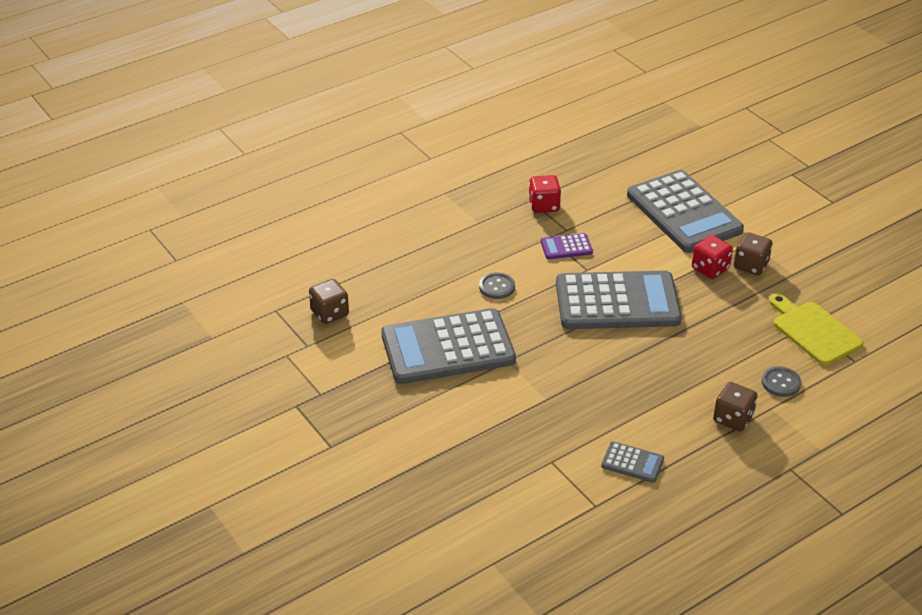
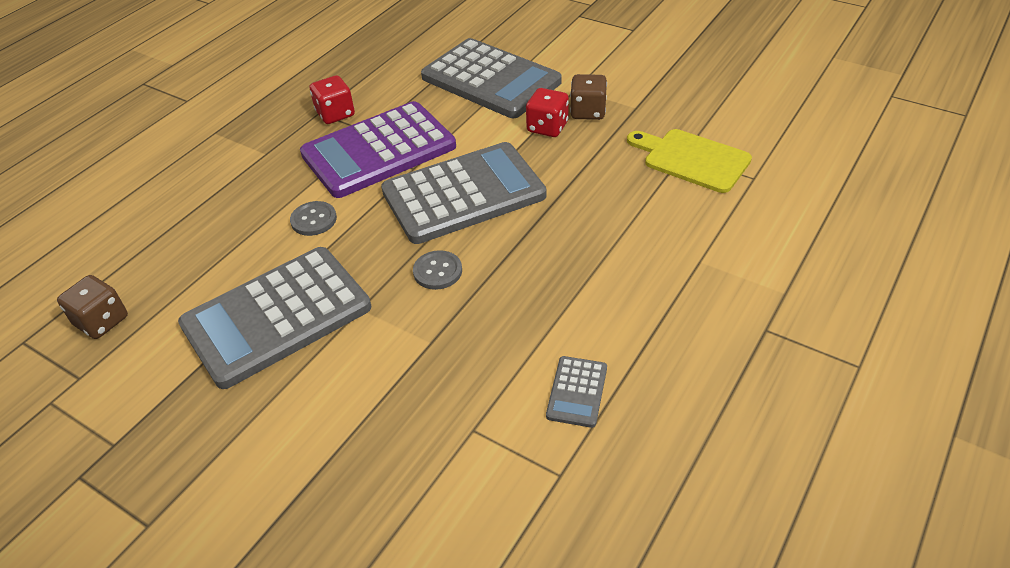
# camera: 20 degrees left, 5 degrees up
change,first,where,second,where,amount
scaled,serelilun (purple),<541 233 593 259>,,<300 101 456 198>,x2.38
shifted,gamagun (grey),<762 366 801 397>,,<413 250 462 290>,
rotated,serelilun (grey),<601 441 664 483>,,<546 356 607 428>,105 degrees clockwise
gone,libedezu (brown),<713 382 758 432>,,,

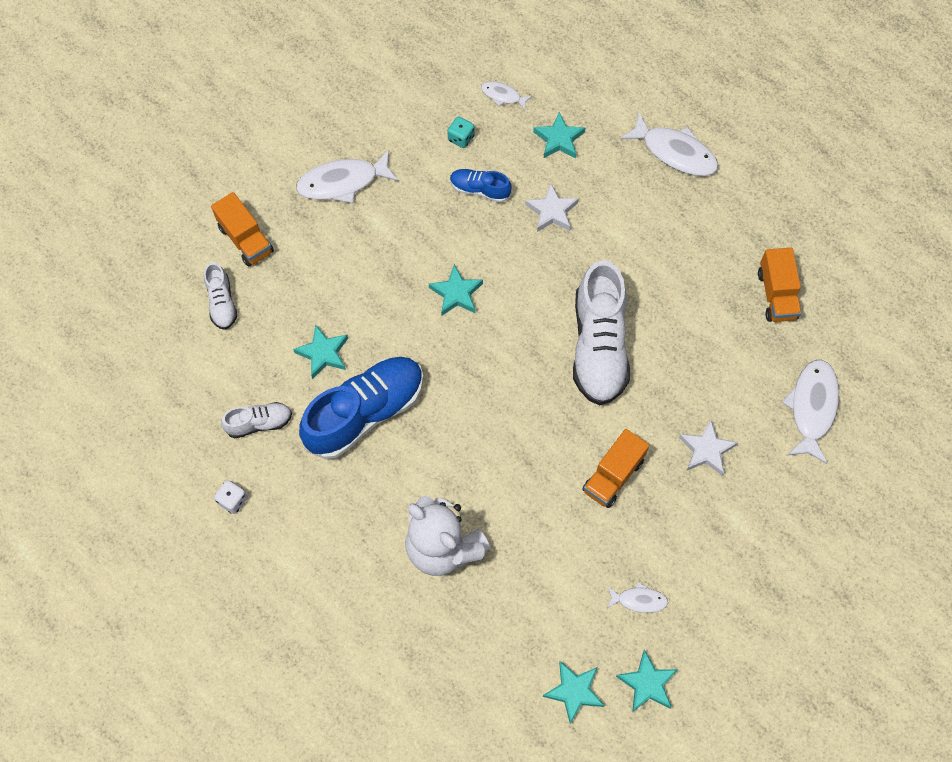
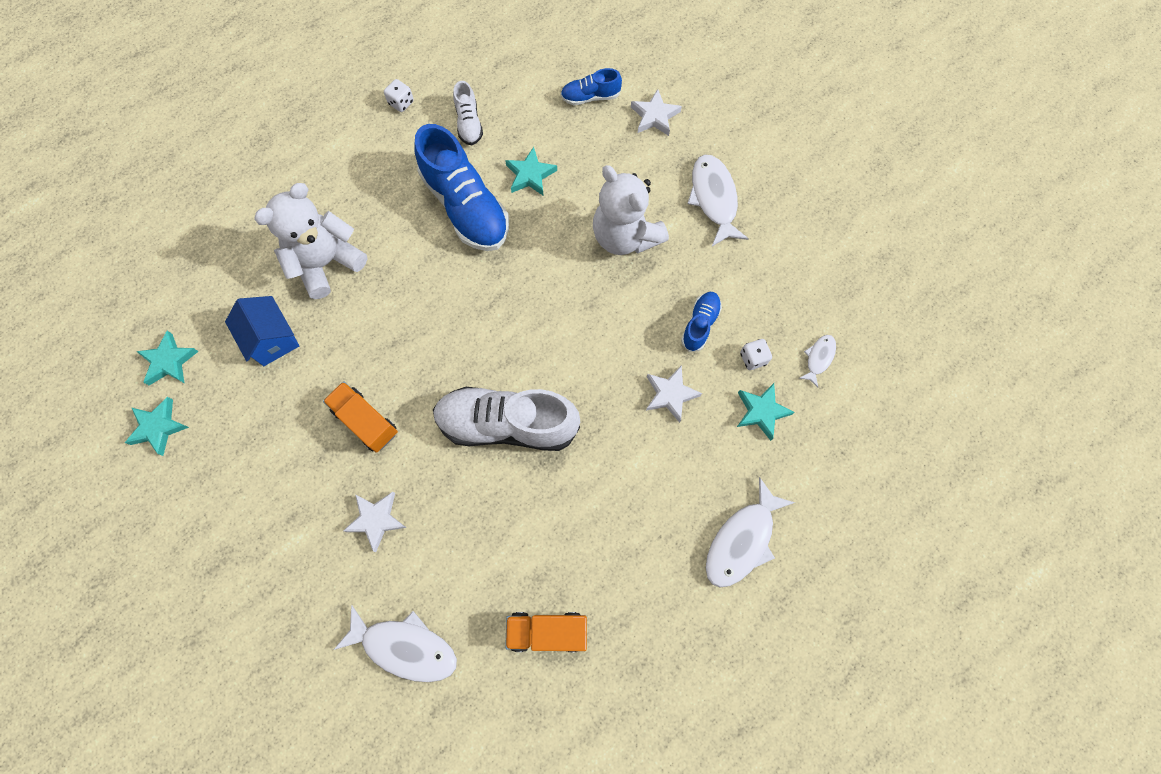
# camera: 95 degrees right, 5 degrees up
change,first,where,second,where,amount
new,,,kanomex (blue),<225 296 299 366>,
repainted,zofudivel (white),<204 262 237 330>,zofudivel (blue),<561 68 622 105>,
new,,,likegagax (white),<593 165 669 255>,
swapped,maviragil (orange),<211 192 274 267>,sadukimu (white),<631 89 682 136>,
new,,,libedezu (white),<740 339 772 370>,
gone,sadukimu (turquoise),<429 264 483 315>,,,
gone,libedezu (turquoise),<447 116 474 148>,,,
gone,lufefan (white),<607 582 668 613>,,,

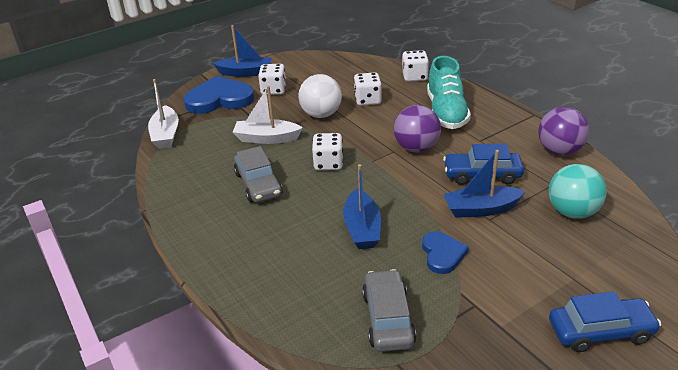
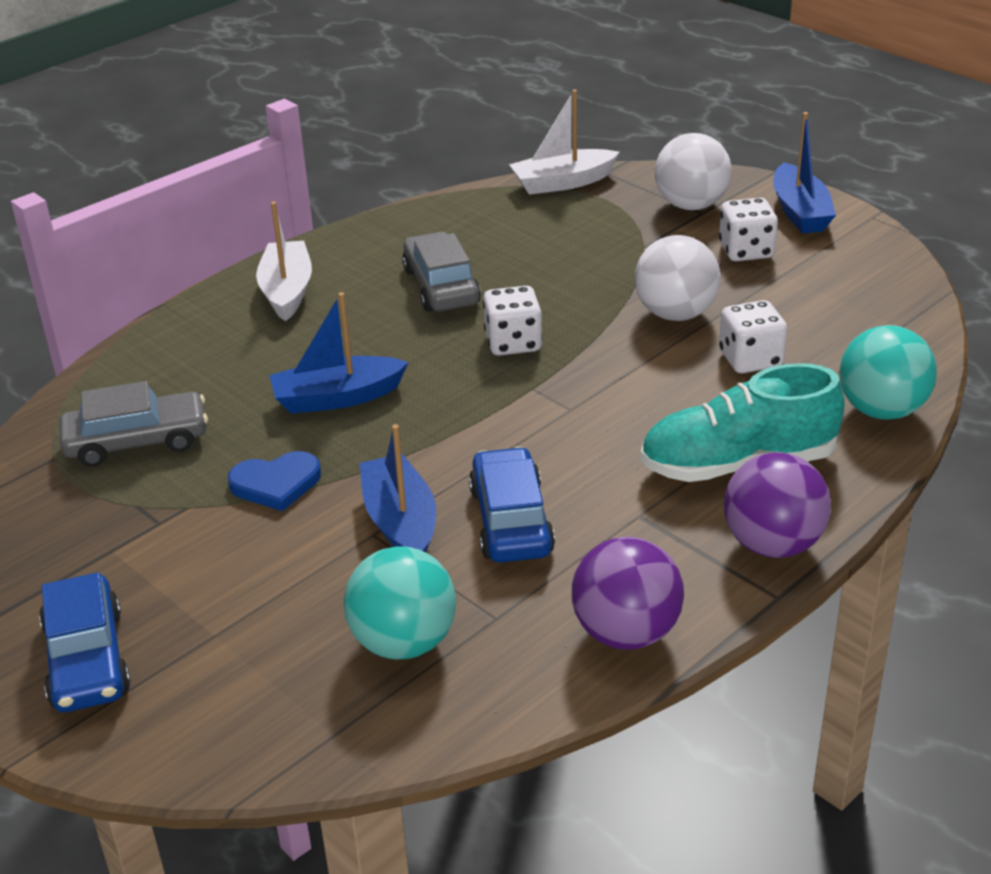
# camera: 80 degrees right, 0 degrees up
change,first,where,second,where,amount
shifted,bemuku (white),<233 86 303 144>,,<256 202 312 321>,
rotated,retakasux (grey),<234 146 283 203>,,<402 232 481 312>,105 degrees clockwise
swapped,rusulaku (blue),<183 76 254 114>,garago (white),<655 133 732 210>,
shifted,garago (purple),<394 105 441 153>,,<724 452 831 558>,
swapped,libedezu (white),<402 50 429 82>,garago (turquoise),<839 325 937 420>,

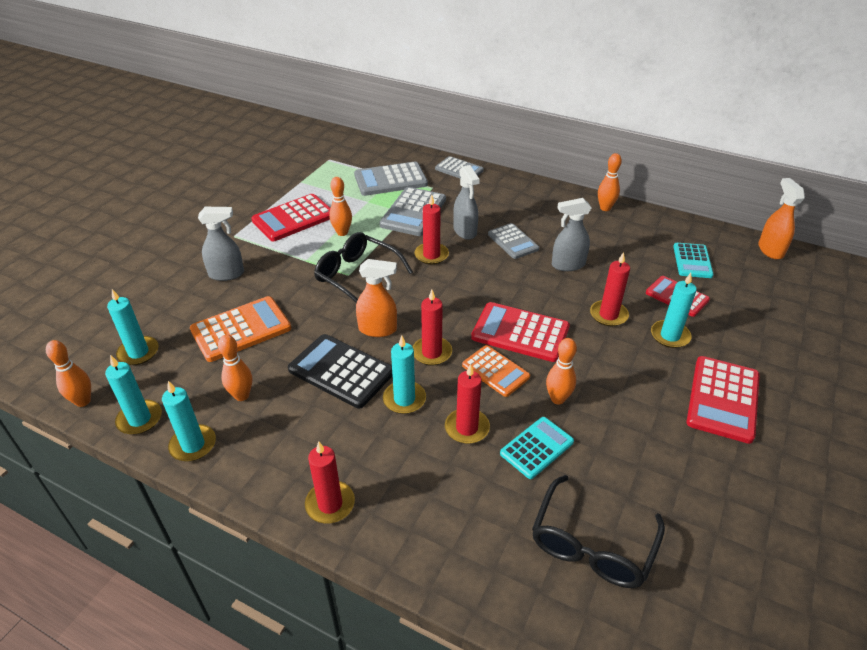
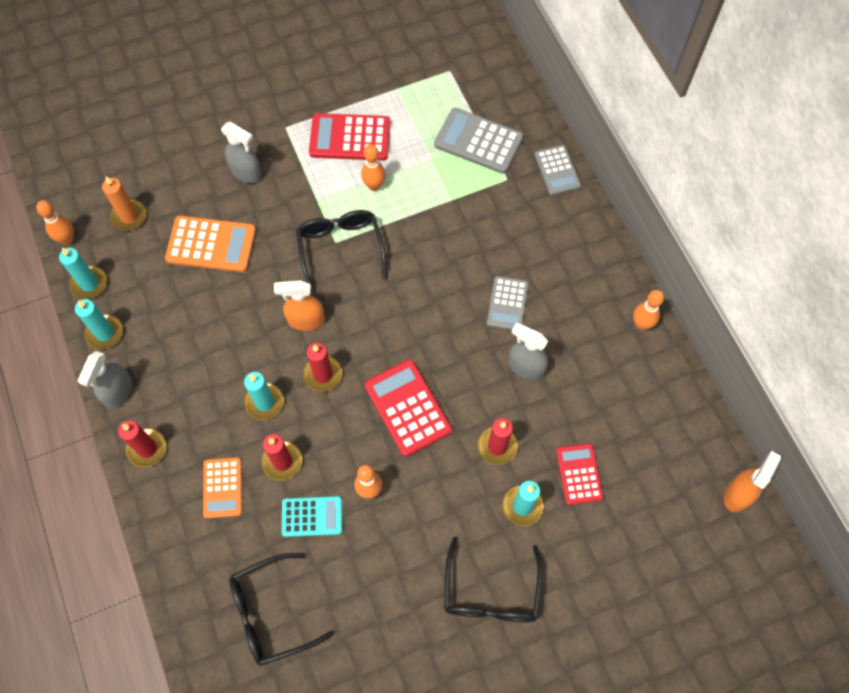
# camera: 40 degrees right, 25 degrees up
change,first,where,second,where,amount
shifted,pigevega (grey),<453 165 480 240>,,<78 351 132 409>,
repainted,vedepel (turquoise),<107 289 159 365>,vedepel (orange),<102 176 146 231>,
shifted,serelilun (orange),<462 345 530 397>,,<203 457 242 519>,
rotated,pigevega (orange),<356 259 397 337>,,<274 280 325 331>,135 degrees clockwise
swapped,serelilun (red),<686 356 760 444>,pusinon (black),<444 537 543 622>,
gone,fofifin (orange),<218 335 252 401>,,,
gone,serelilun (black),<288 334 392 409>,,,
gone,serelilun (grey),<379 187 446 236>,,,
gone,vedepel (red),<414 194 449 265>,,,
gone,serelilun (turquoise),<673 243 714 278>,,,

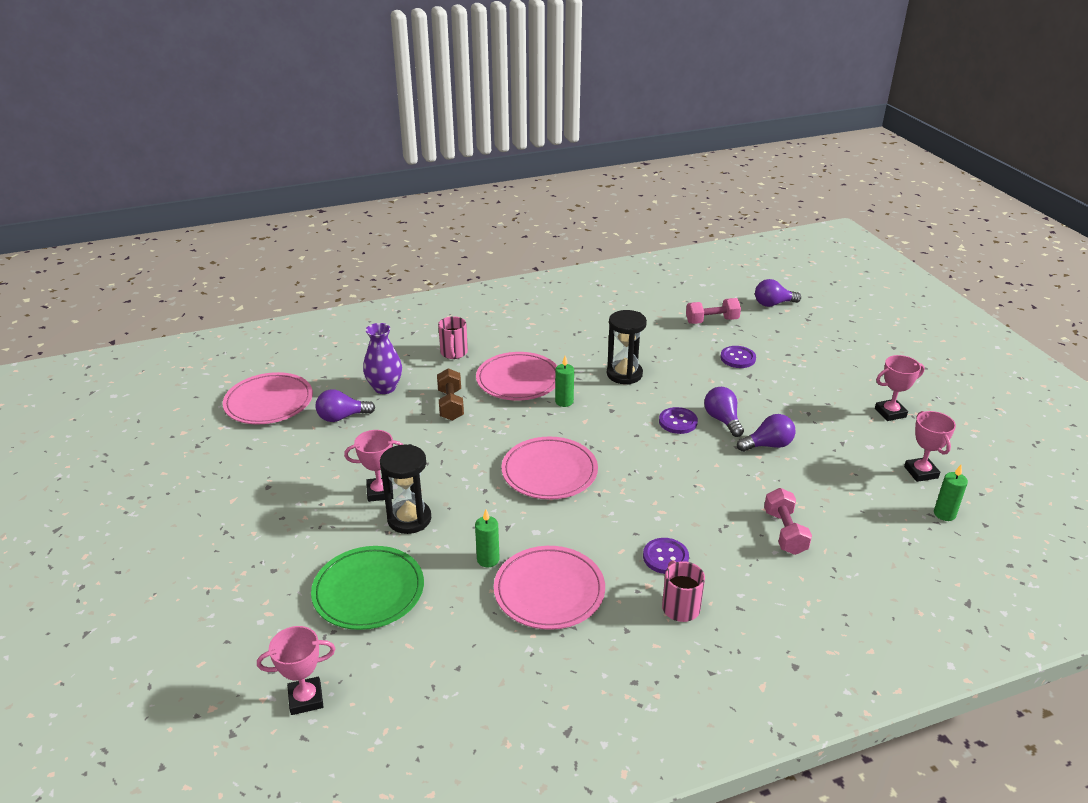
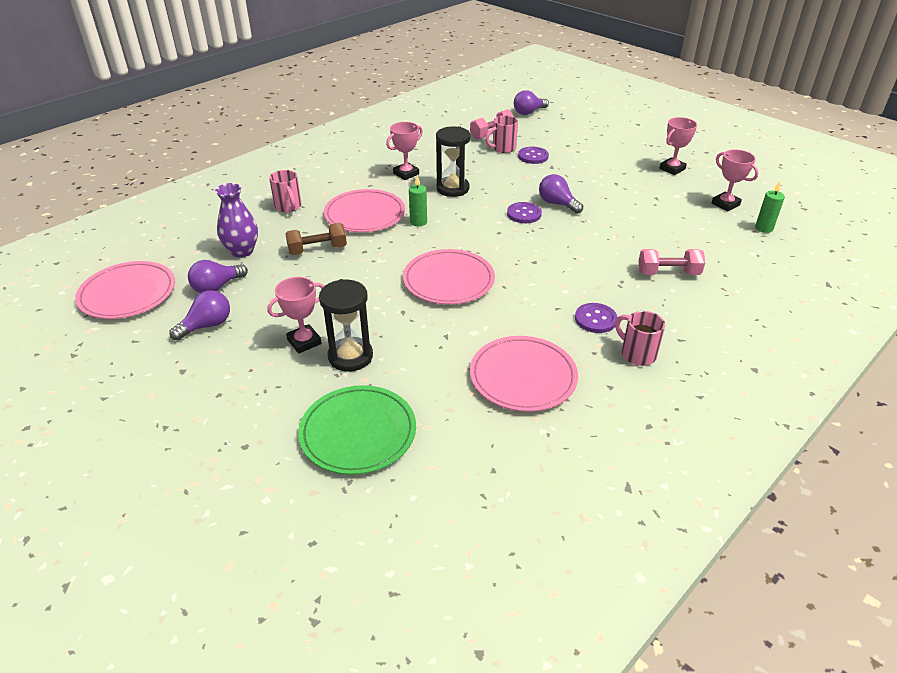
# camera: 25 degrees left, 5 degrees up
change,first,where,second,where,amount
shifted,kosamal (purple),<737 414 796 452>,,<169 290 230 340>,
rotated,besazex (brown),<437 368 464 421>,,<285 223 347 255>,75 degrees counterclockwise
shifted,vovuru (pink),<257 626 335 715>,,<386 122 423 180>,
new,,,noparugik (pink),<485 115 518 153>,
rotated,besazex (pink),<764 488 812 555>,,<638 249 705 275>,60 degrees counterclockwise
gone,vedepel (green),<475 509 500 567>,,,

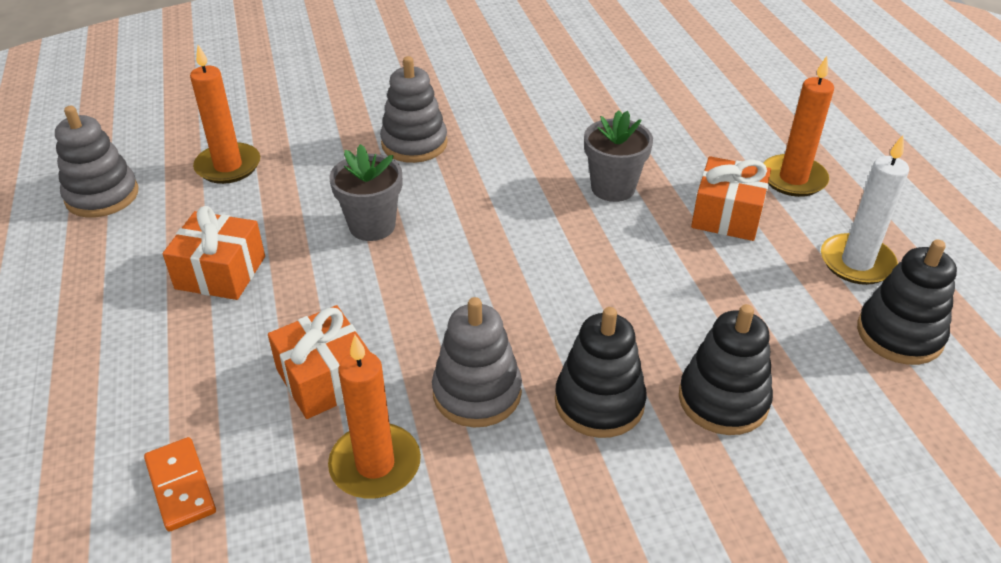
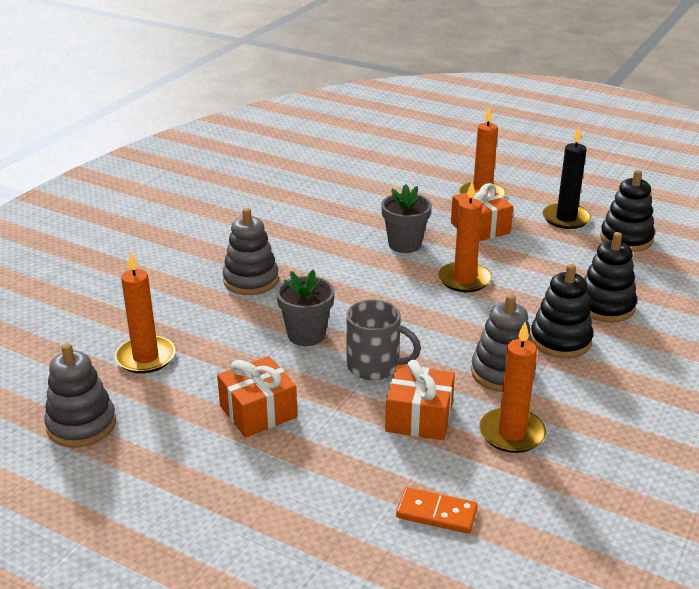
# camera: 45 degrees left, 10 degrees down
change,first,where,second,where,amount
new,,,noparugik (grey),<346 300 421 380>,
new,,,vedepel (orange),<438 182 492 292>,
repainted,vedepel (white),<821 135 909 285>,vedepel (black),<543 127 591 229>,

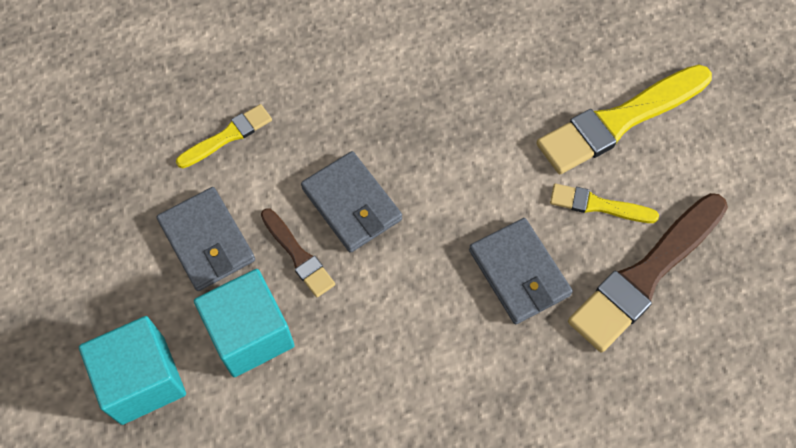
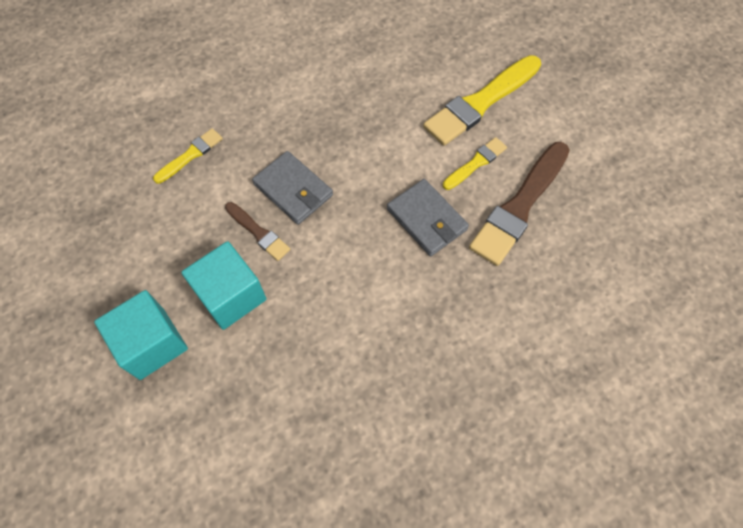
# camera: 10 degrees left, 0 degrees up
change,first,where,second,where,amount
rotated,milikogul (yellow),<550 184 659 223>,,<443 137 507 190>,135 degrees clockwise
gone,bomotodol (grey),<157 187 255 291>,,,

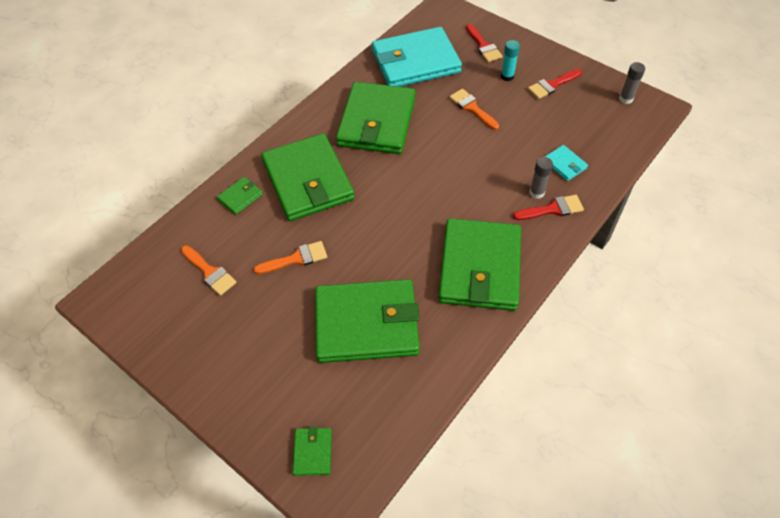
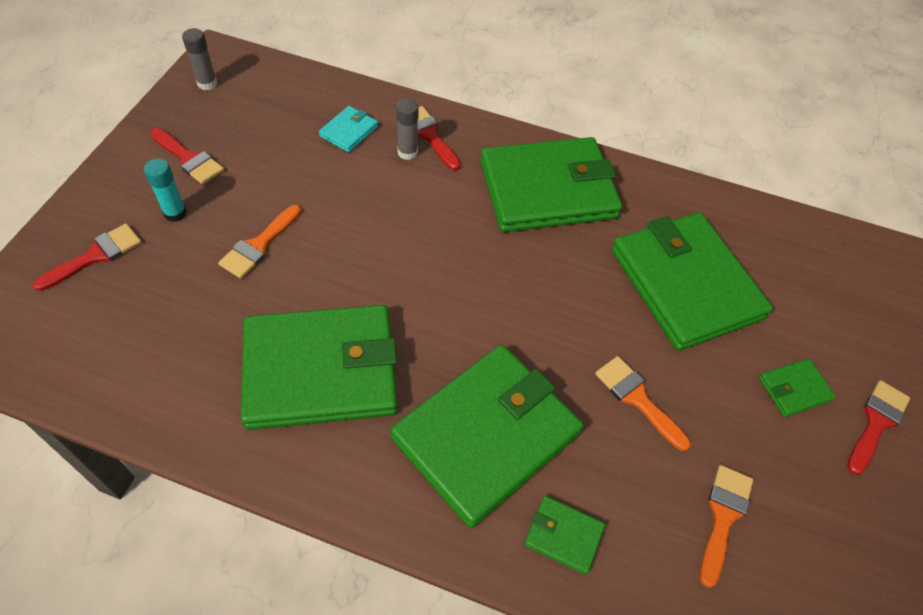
# camera: 115 degrees left, 0 degrees up
change,first,where,second,where,amount
shifted,bomotodol (green),<292 426 332 476>,,<759 358 836 417>,
new,,,milikogul (red),<847 380 910 475>,
gone,bomotodol (turquoise),<372 27 462 87>,,,

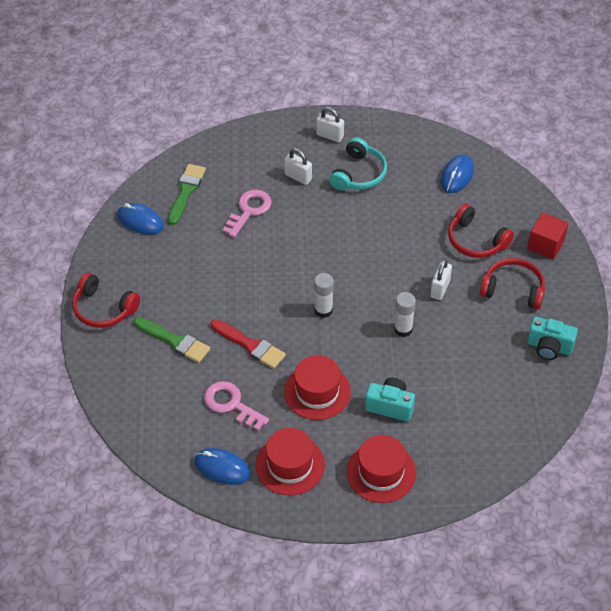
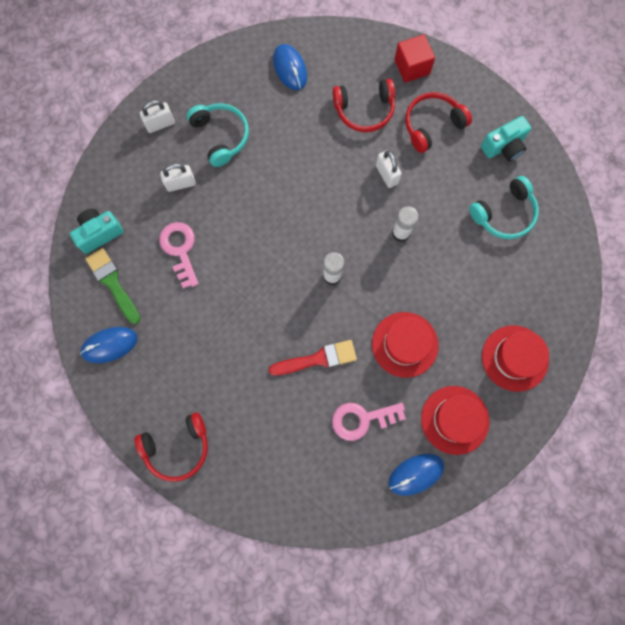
# camera: 50 degrees left, 25 degrees up
change,first,where,second,where,amount
shifted,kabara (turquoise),<365 378 415 421>,,<70 209 124 254>,
new,,,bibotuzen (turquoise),<469 176 539 239>,
gone,milikogul (green),<134 317 210 363>,,,

